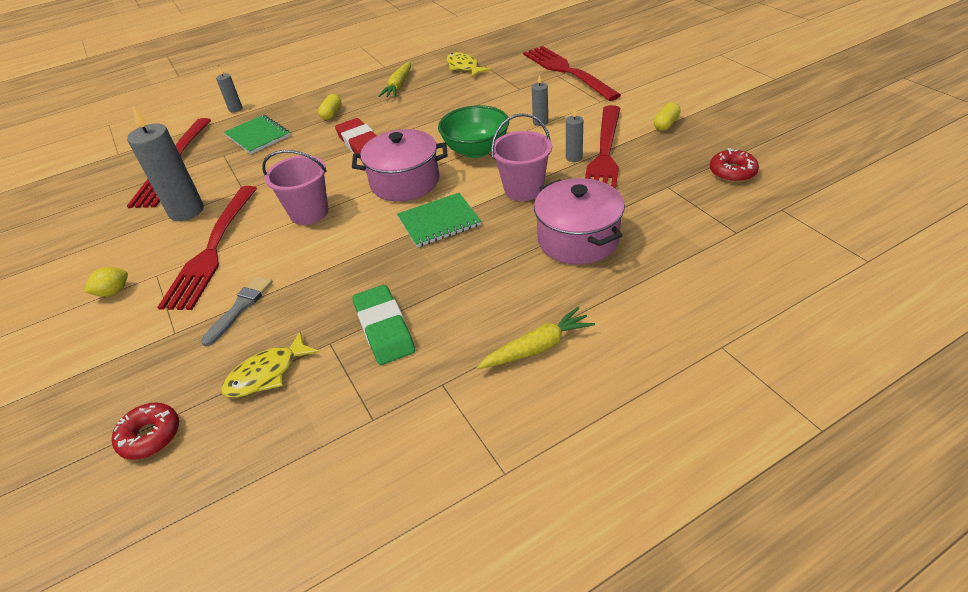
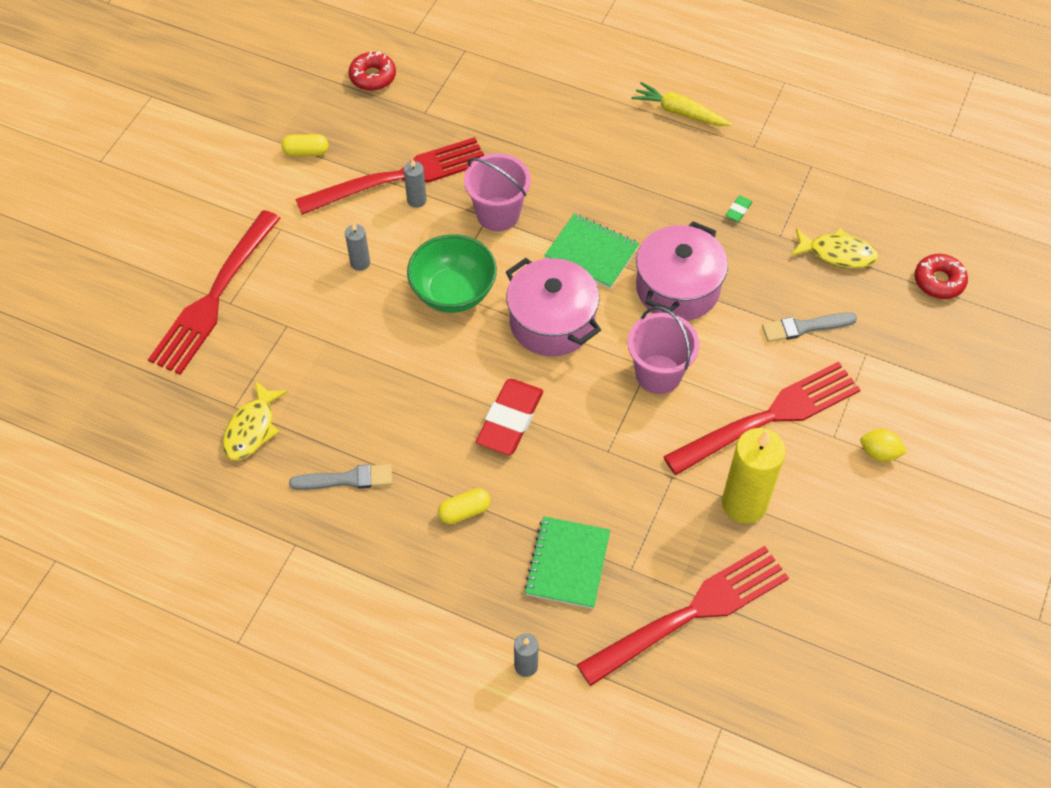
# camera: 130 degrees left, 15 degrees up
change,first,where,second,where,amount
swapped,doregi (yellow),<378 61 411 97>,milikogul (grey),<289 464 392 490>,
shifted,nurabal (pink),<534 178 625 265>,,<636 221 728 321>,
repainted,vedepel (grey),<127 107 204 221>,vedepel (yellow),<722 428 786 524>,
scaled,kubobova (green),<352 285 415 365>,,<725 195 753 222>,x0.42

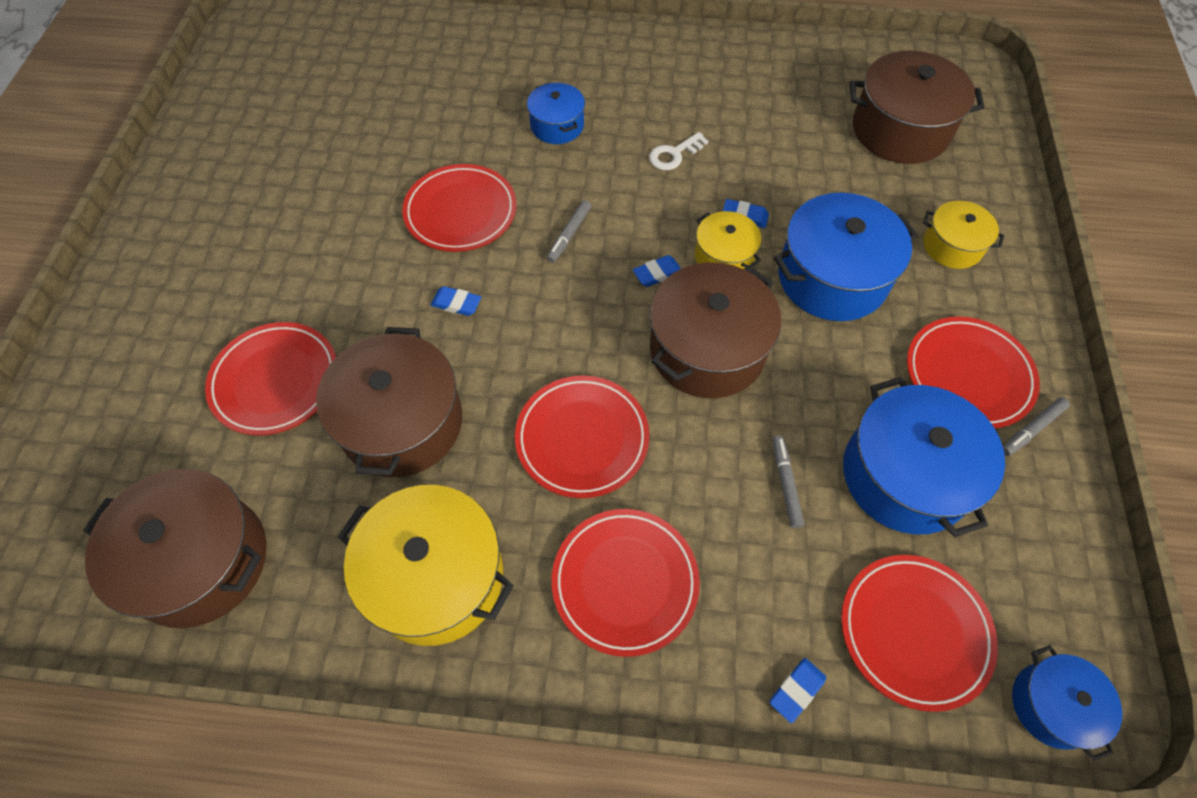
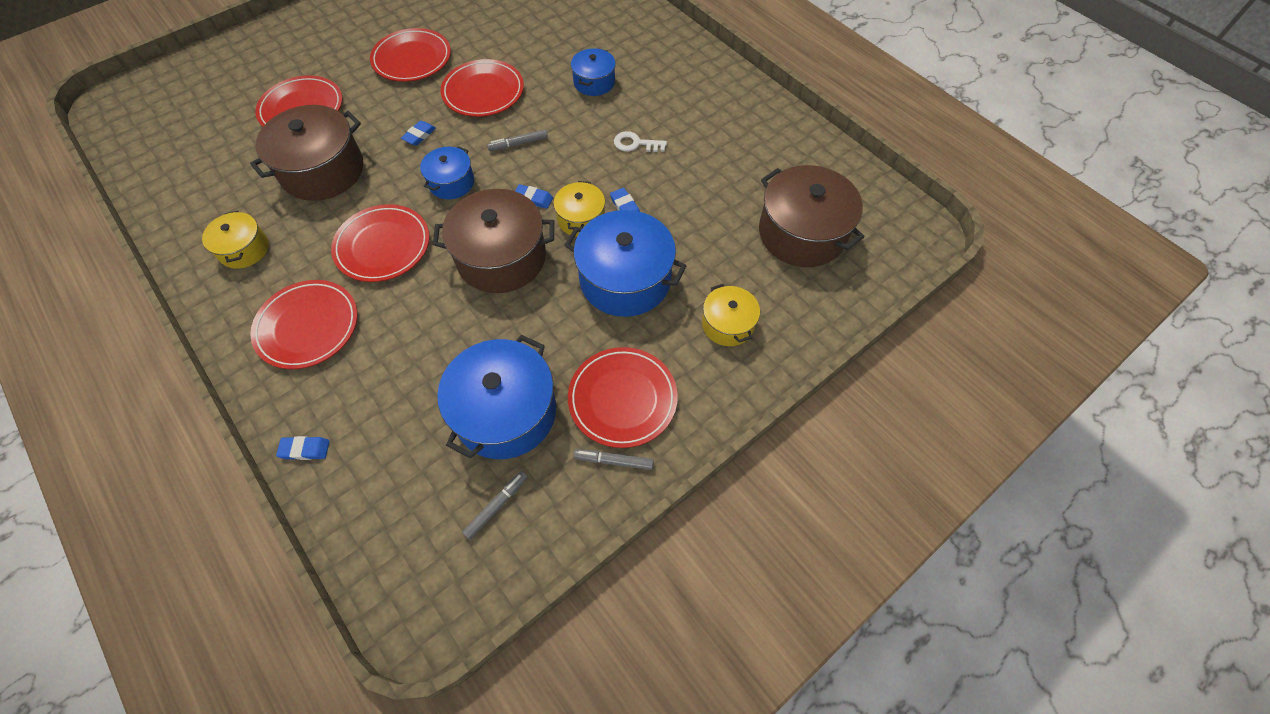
# camera: 45 degrees right, 0 degrees up
change,first,where,second,where,amount
scaled,nurabal (yellow),<338 485 514 646>,,<202 210 269 269>,x0.55
shifted,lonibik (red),<841 555 998 712>,,<370 28 451 82>,
rotated,kubobova (blue),<431 286 481 316>,,<401 121 436 146>,60 degrees clockwise
shifted,nurabal (blue),<1012 645 1123 761>,,<420 146 474 199>,
shifted,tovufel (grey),<773 436 804 528>,,<462 471 528 540>,
gone,nurabal (brown),<84 469 267 628>,,,

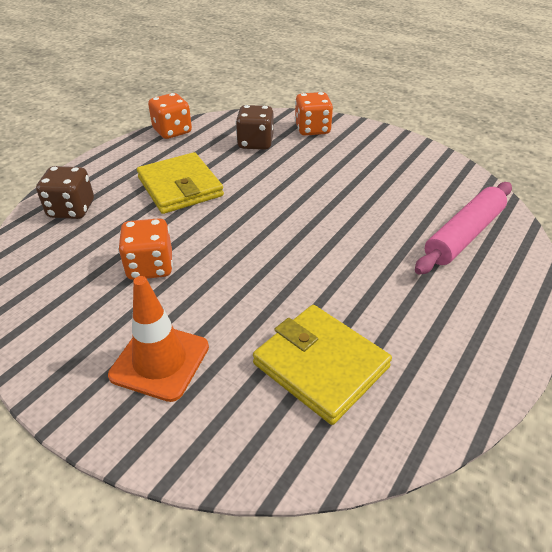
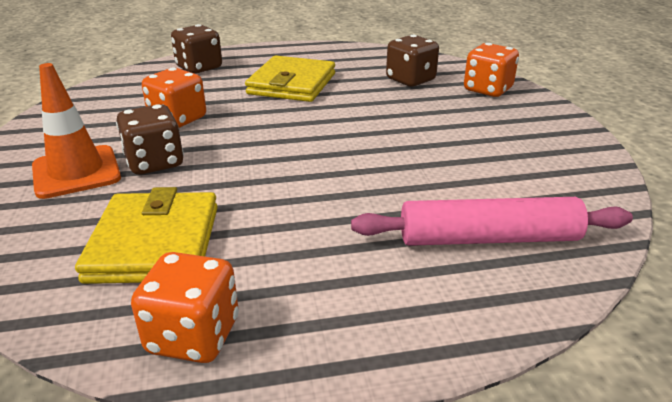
# camera: 45 degrees right, 10 degrees down
change,first,where,second,where,amount
new,,,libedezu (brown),<116 104 184 175>,
shifted,libedezu (orange),<148 93 192 139>,,<131 252 239 363>,

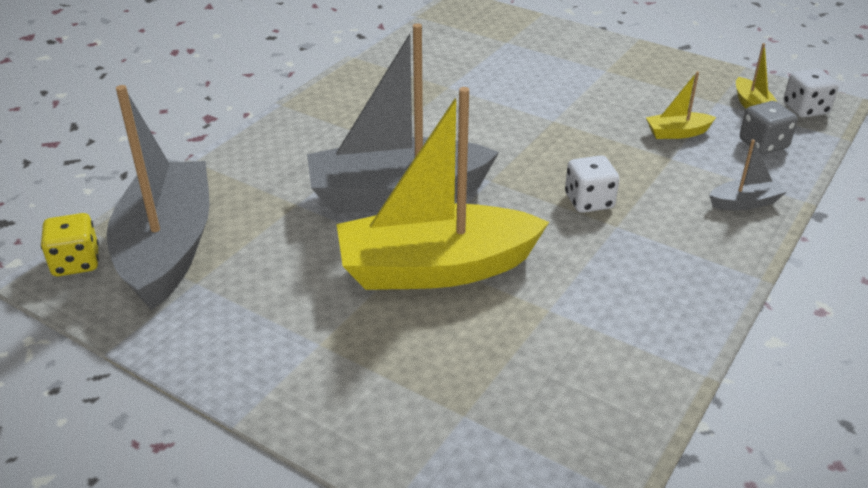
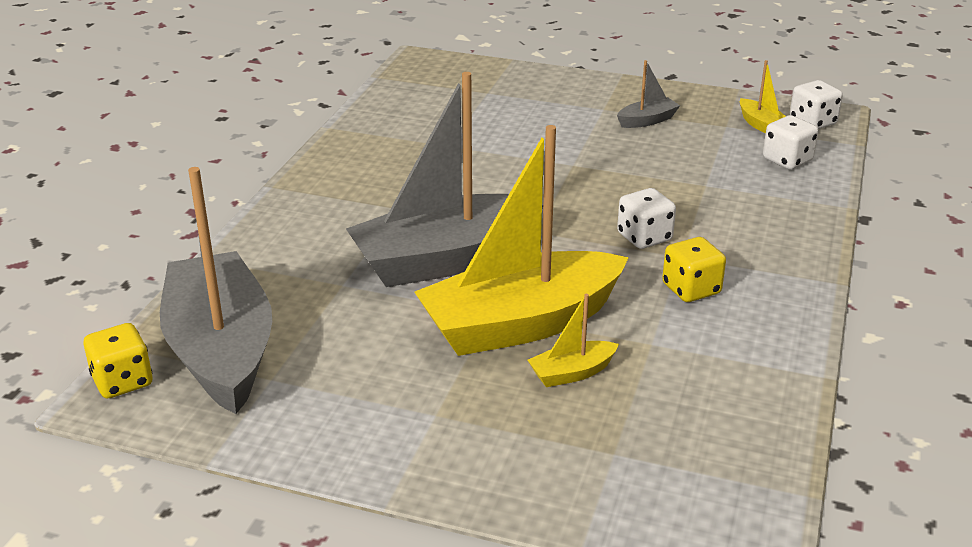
# camera: 15 degrees left, 5 degrees down
change,first,where,second,where,amount
shifted,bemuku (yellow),<646 71 716 139>,,<528 294 619 387>,
shifted,bemuku (grey),<709 139 787 210>,,<617 60 680 128>,
new,,,libedezu (yellow),<662 237 726 302>,
repainted,libedezu (grey),<740 101 798 154>,libedezu (white),<763 115 818 169>,

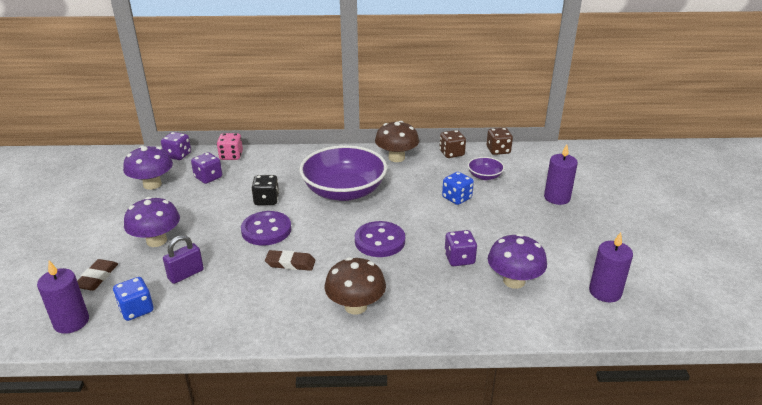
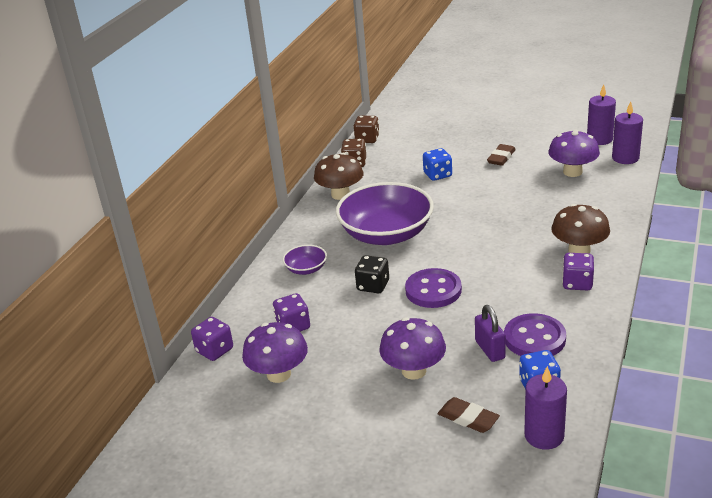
# camera: 65 degrees left, 0 degrees up
change,first,where,second,where,amount
shifted,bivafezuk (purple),<468 157 505 180>,,<283 245 327 275>,
shifted,kubobova (brown),<265 250 315 271>,,<487 144 516 166>,
shifted,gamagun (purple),<355 221 405 257>,,<504 313 566 356>,
shifted,libedezu (purple),<444 230 477 266>,,<562 253 594 291>,
shifted,vedepel (purple),<544 144 578 205>,,<612 101 643 164>,
gone,libedezu (pink),<217 133 243 160>,,,

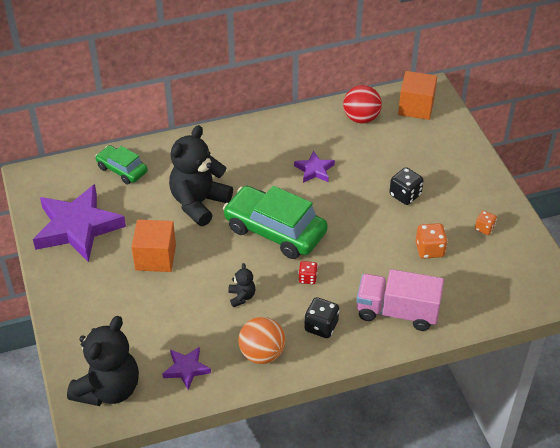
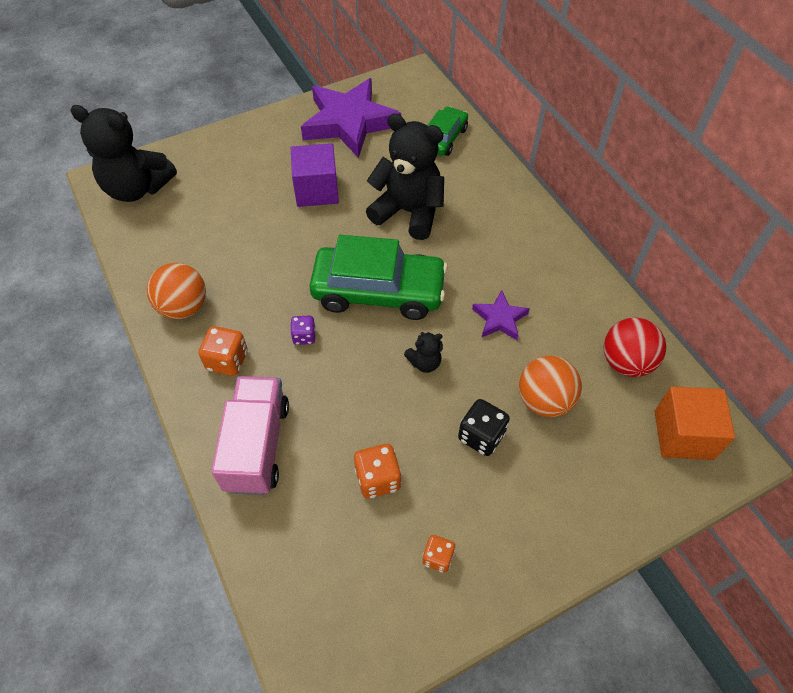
# camera: 80 degrees right, 10 degrees up
change,first,where,second,where,amount
repainted,libedezu (black),<304 297 339 338>,libedezu (orange),<199 326 247 376>,
repainted,libedezu (red),<298 261 318 284>,libedezu (purple),<290 315 315 345>,
repainted,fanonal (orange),<131 219 176 272>,fanonal (purple),<291 143 339 207>,
rotated,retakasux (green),<223 186 328 259>,,<309 235 448 320>,75 degrees clockwise
shifted,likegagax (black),<228 263 255 307>,,<404 332 443 373>,
new,,,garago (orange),<519 356 582 417>,
gone,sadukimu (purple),<163 347 211 390>,,,

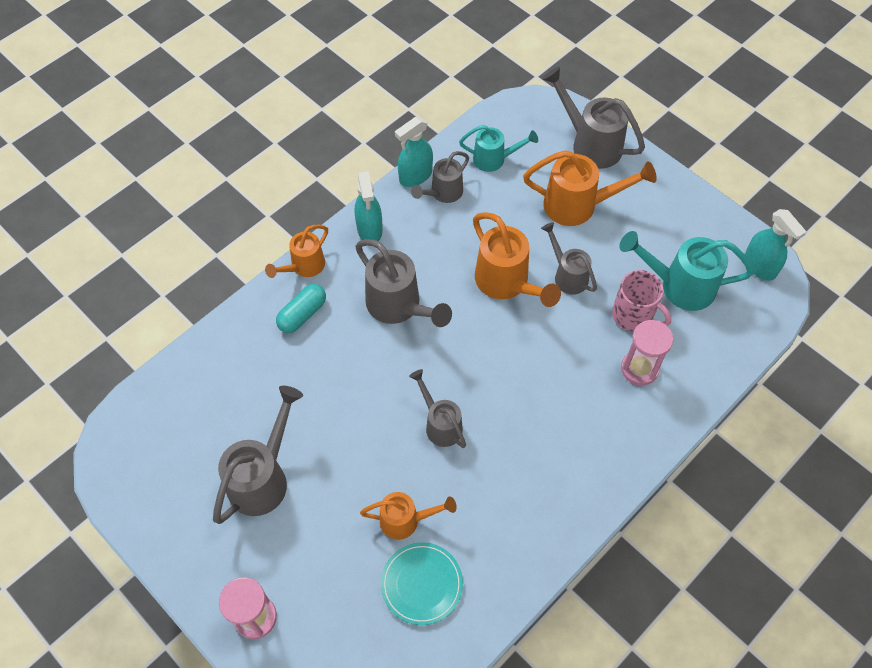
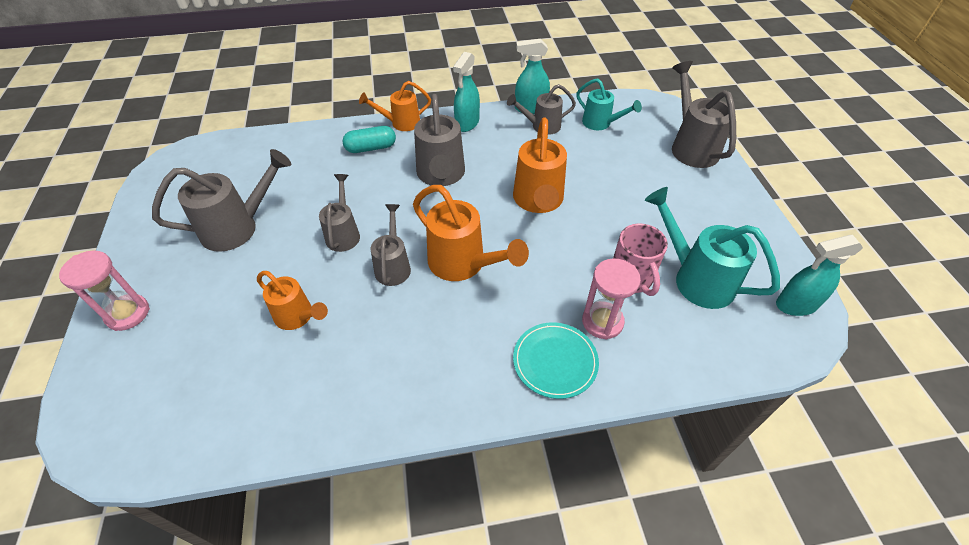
# camera: 35 degrees right, 10 degrees down
change,first,where,second,where,amount
shifted,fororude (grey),<541 222 597 295>,,<319 174 360 252>,
shifted,fororude (orange),<523 150 657 226>,,<413 185 529 281>,
shifted,lonibik (turquoise),<381 542 463 625>,,<513 322 599 399>,
rotated,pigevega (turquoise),<745 209 806 281>,,<776 235 863 316>,75 degrees clockwise

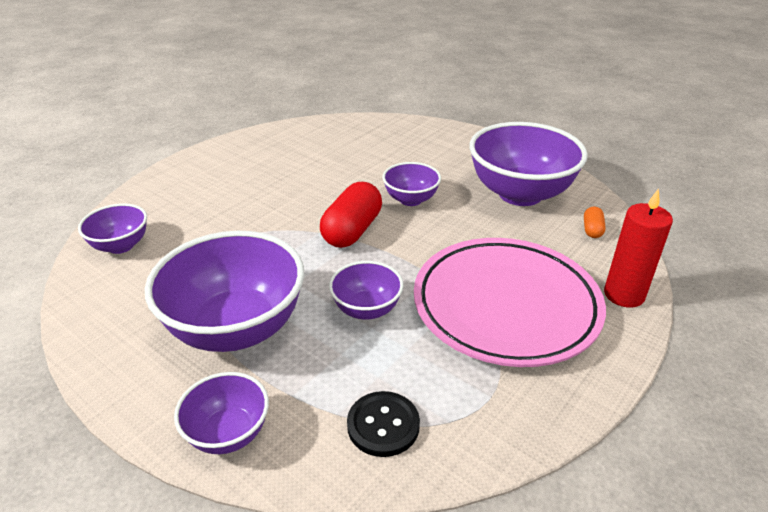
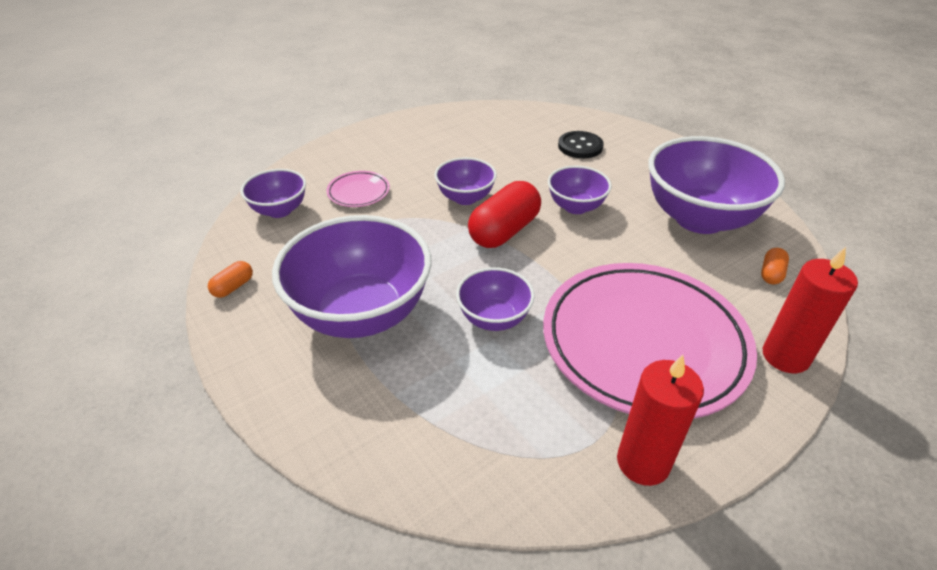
# camera: 15 degrees right, 5 degrees up
change,first,where,second,where,amount
new,,,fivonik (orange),<208 261 253 298>,
new,,,lonibik (pink),<326 171 390 207>,
shifted,bivafezuk (purple),<174 372 269 454>,,<434 157 497 205>,
shifted,gamagun (black),<347 391 420 457>,,<558 131 604 158>,
new,,,vedepel (red),<617 355 704 486>,

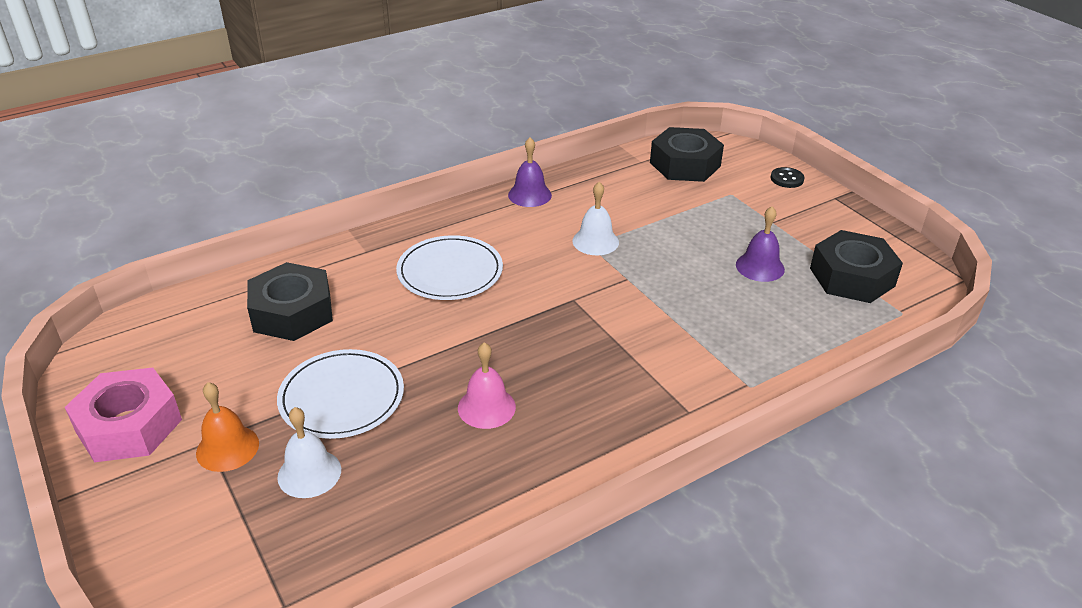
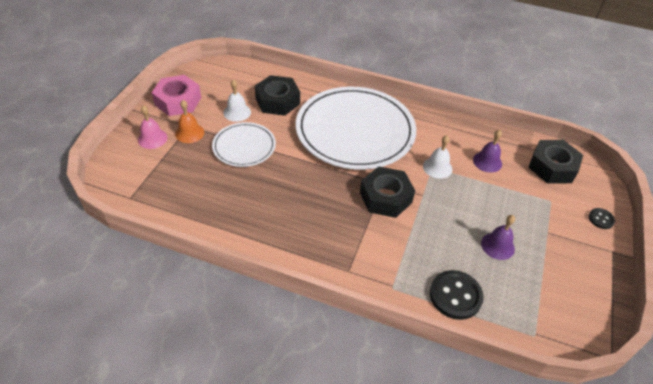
# camera: 50 degrees right, 10 degrees up
change,first,where,second,where,amount
shifted,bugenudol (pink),<458 342 516 429>,,<138 105 168 149>,
shifted,bugenudol (white),<277 407 341 498>,,<223 79 251 122>,
scaled,lonibik (white),<396 235 503 300>,,<296 87 416 170>,x1.98
shifted,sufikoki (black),<810 230 903 303>,,<360 166 415 218>,
new,,,gamagun (black),<430 270 484 320>,
shifted,bugenudol (purple),<508 137 552 207>,,<473 130 502 173>,

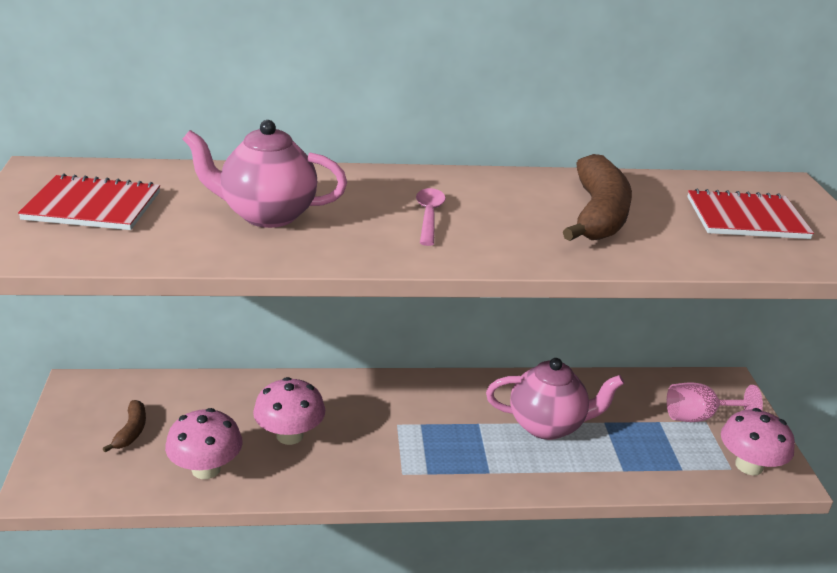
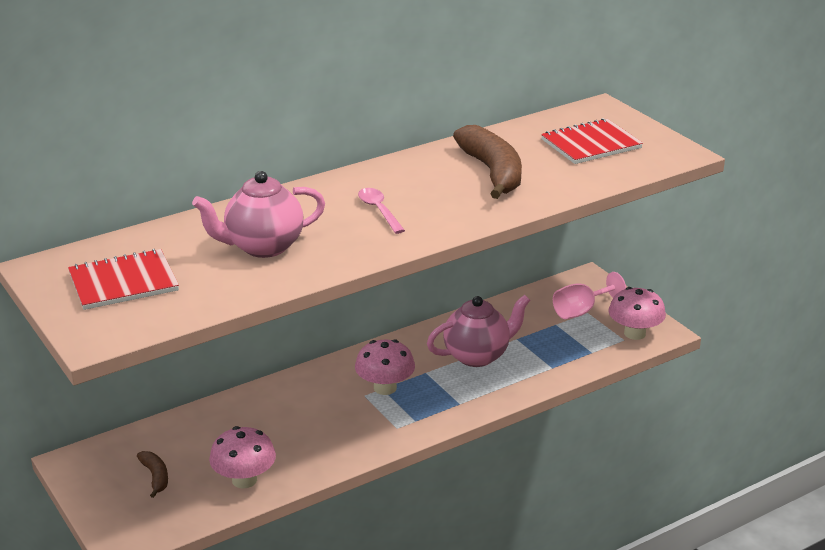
# camera: 25 degrees left, 0 degrees up
change,first,where,second,where,amount
shifted,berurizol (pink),<253 377 325 445>,,<355 339 415 395>,

